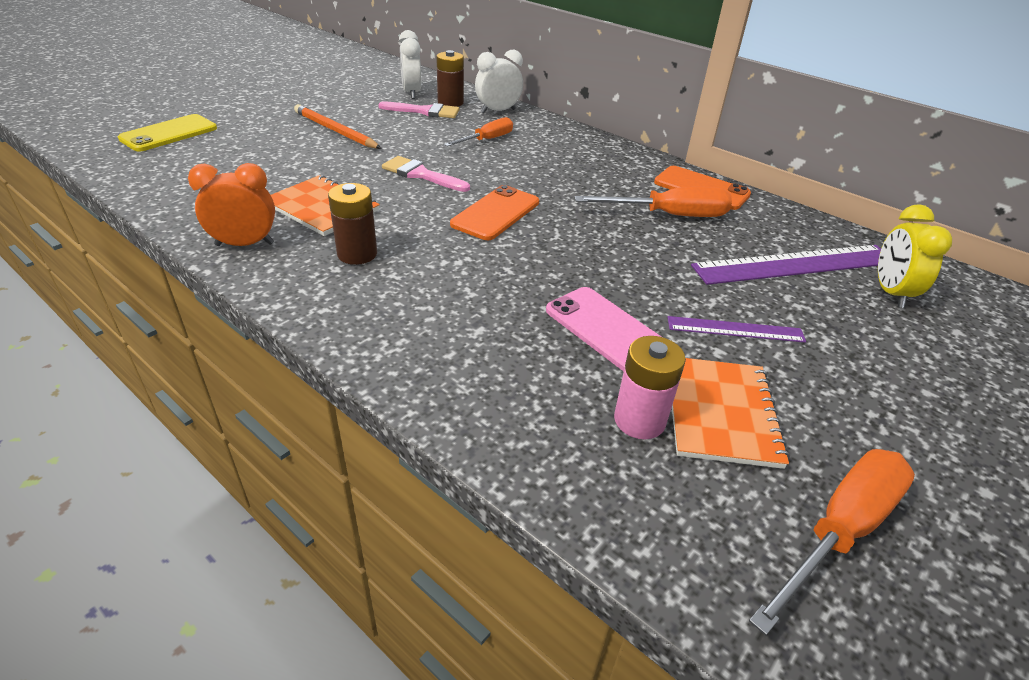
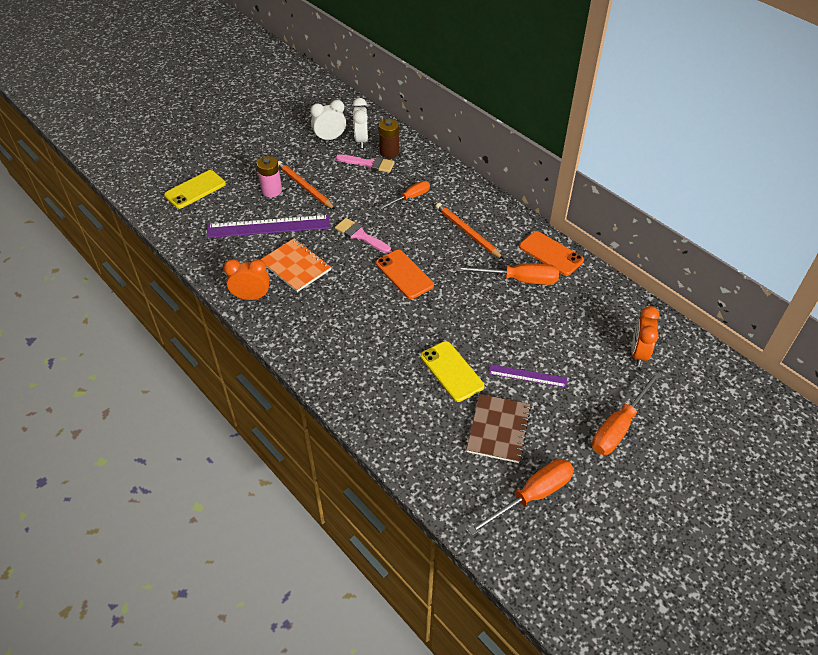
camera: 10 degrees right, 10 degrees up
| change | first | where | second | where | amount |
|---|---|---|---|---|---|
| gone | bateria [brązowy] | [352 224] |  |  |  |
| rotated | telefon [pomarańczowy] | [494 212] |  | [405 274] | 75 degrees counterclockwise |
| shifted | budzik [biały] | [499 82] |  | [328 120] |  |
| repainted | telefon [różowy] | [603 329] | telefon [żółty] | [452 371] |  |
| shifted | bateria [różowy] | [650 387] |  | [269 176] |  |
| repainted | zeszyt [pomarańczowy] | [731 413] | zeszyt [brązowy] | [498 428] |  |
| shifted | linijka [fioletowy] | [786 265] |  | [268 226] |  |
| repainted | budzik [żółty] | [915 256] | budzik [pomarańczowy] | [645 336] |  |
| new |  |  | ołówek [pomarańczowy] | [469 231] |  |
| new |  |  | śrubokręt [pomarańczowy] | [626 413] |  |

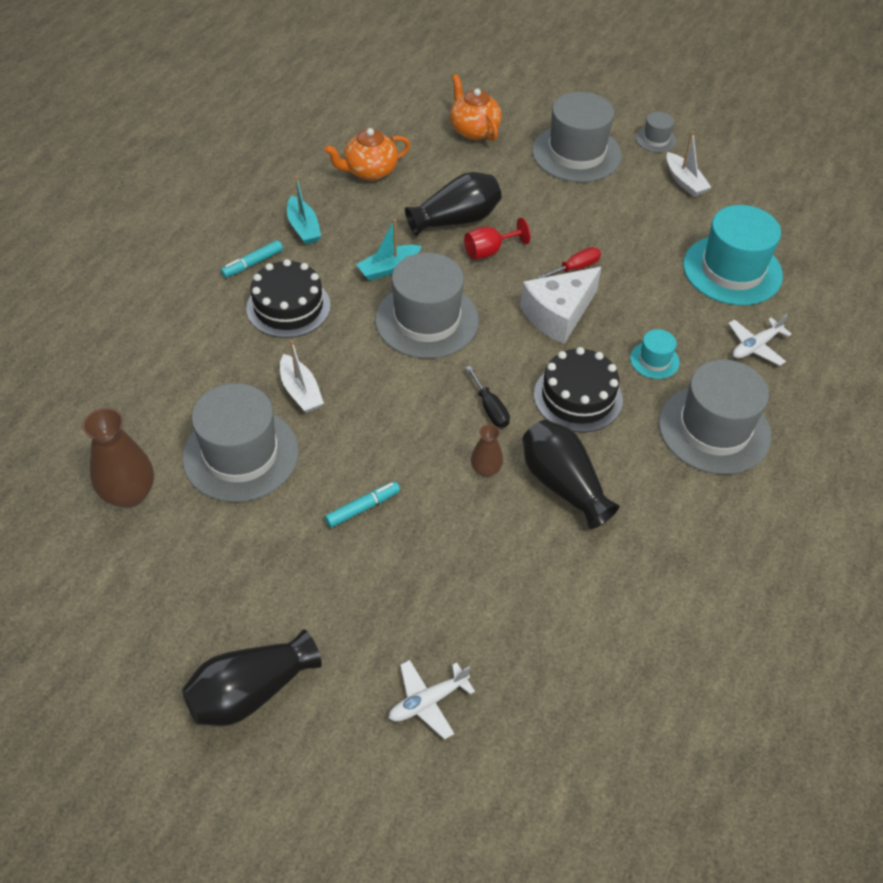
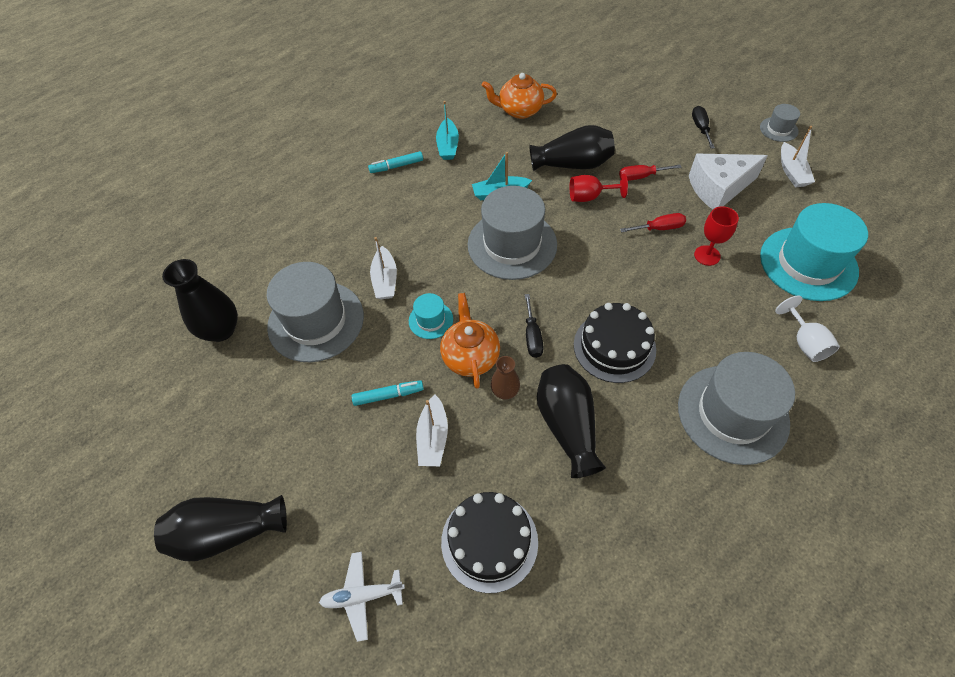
camera: 25 degrees right, 5 degrees up
| change | first | where | second | where | amount |
|---|---|---|---|---|---|
| repainted | wazon [brązowy] | [118 458] | wazon [czarny] | [200 300] |  |
| shifted | tort [czarny] | [288 298] |  | [489 542] |  |
| shifted | imbryk [pomarańczowy] | [476 107] |  | [470 341] |  |
| shifted | ser [biały] | [560 305] |  | [728 181] |  |
| swapped | kapelusz [szary] | [577 137] | śrubokręt [czarny] | [703 127] |  |
| shifted | kapelusz [turkusowy] | [655 354] |  | [431 316] |  |
| swapped | samolot [biały] | [760 340] | kielich [biały] | [807 328] |  |
| new |  |  | łódka [biały] | [432 430] |  |
| new |  |  | śrubokręt [czerwony] | [650 172] |  |
| new |  |  | kielich [czerwony] | [716 236] |  |

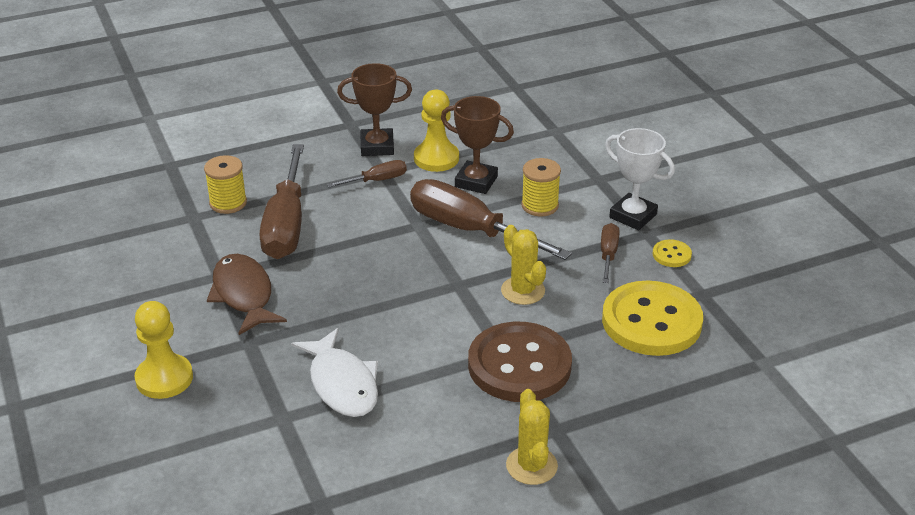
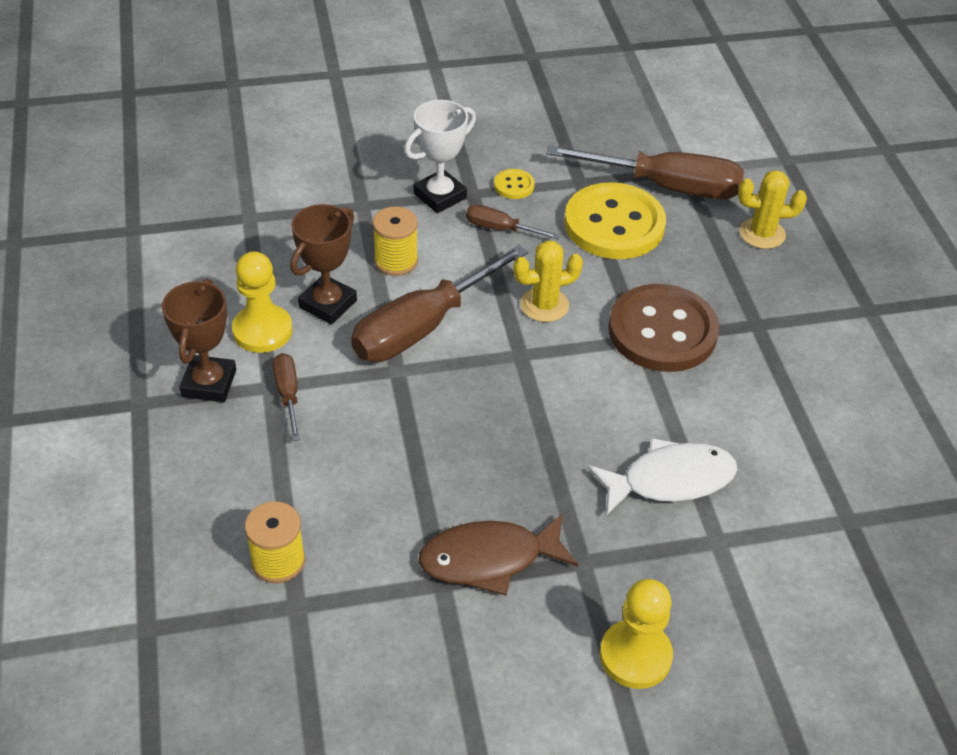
camera: 80 degrees left, 10 degrees up
| change | first | where | second | where | amount |
|---|---|---|---|---|---|
| shifted | śrubokręt [brązowy] | [282 201] |  | [645 172] |  |
| shifted | kaktus [żółty] | [532 437] |  | [772 209] |  |

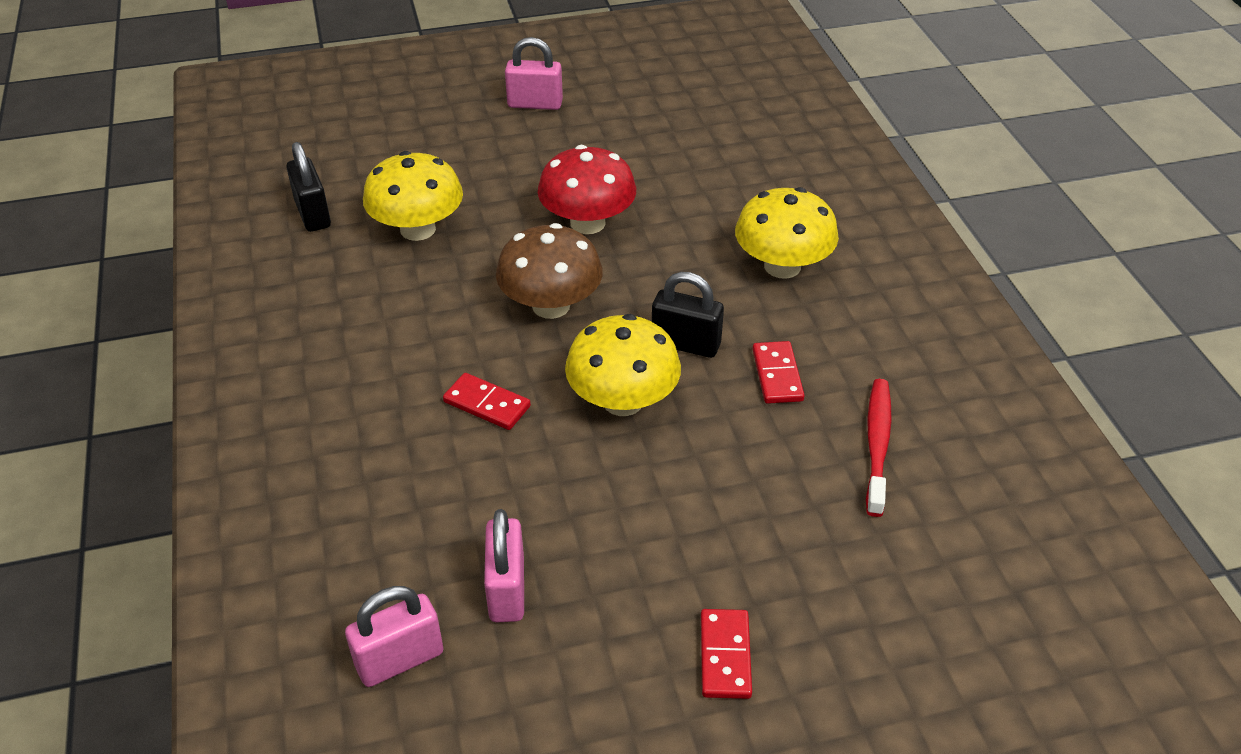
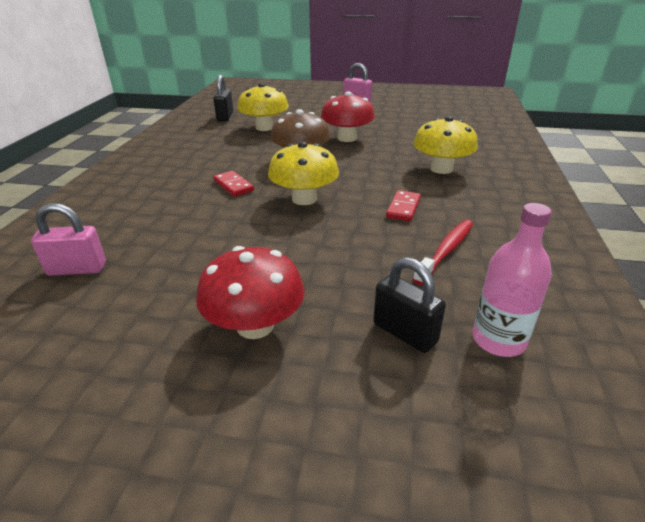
camera: 25 degrees right, 10 degrees down
| change | first | where | second | where | amount |
|---|---|---|---|---|---|
| gone | kłódka [różowy] | [504 566] |  |  |  |
| shifted | kłódka [czarny] | [688 315] |  | [410 305] |  |
| swapped | kostka domina [czerwony] | [726 654] | grzyb [czerwony] | [250 292] |  |
| new |  |  | butelka [różowy] | [512 280] |  |

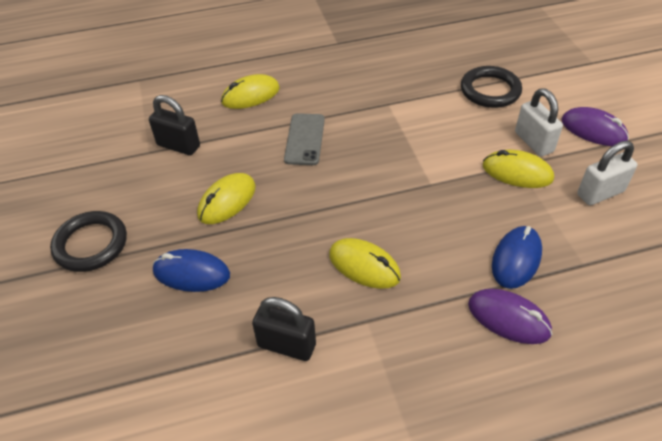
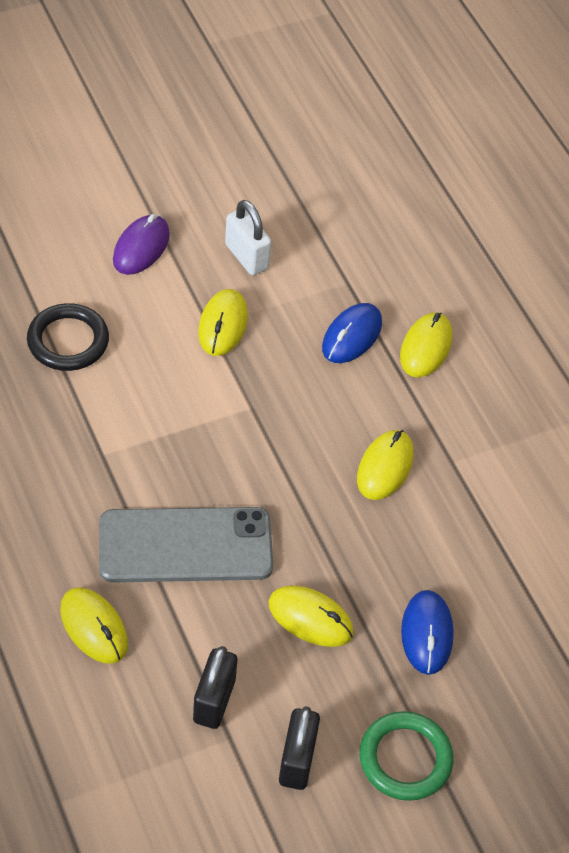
camera: 105 degrees left, 5 degrees up
| change | first | where | second | where | amount |
|---|---|---|---|---|---|
| repainted | pierścień [czarny] | [88 241] | pierścień [zielony] | [406 756] |  |
| shifted | kłódka [czarny] | [284 329] |  | [299 748] |  |
| scaled | telefon [szary] | [304 139] |  | [186 545] | x1.74 |
| repainted | myszka [fioletowy] | [510 316] | myszka [żółty] | [426 344] |  |
| rotated | myszka [niebieski] | [517 257] |  | [352 333] | 75 degrees counterclockwise |
| gone | kłódka [biały] | [539 122] |  |  |  |

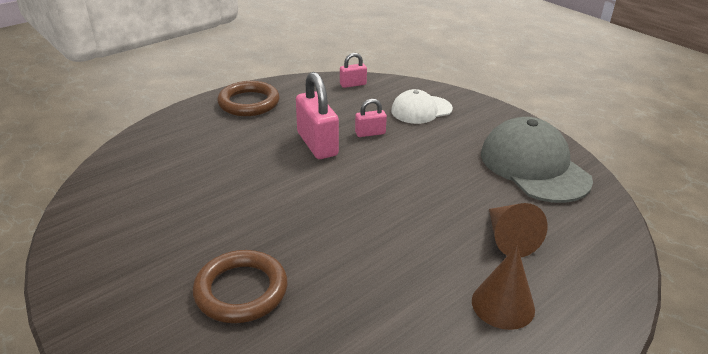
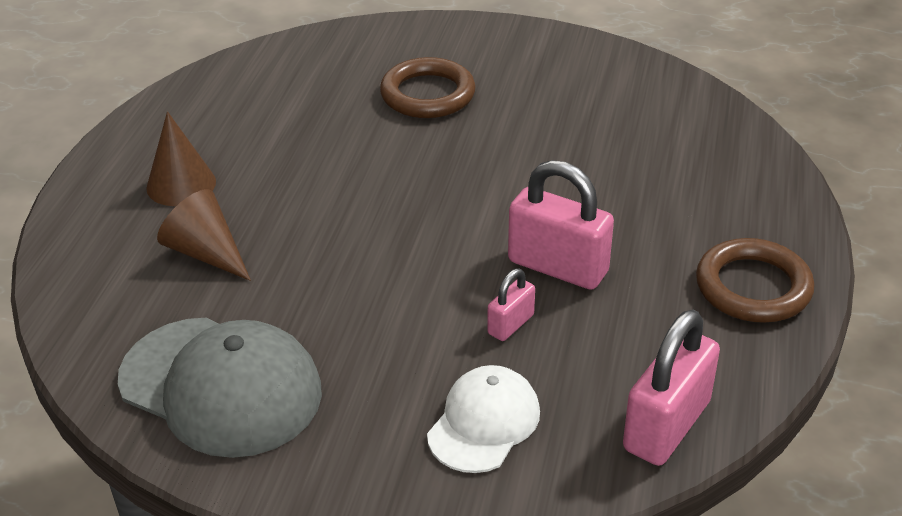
camera: 145 degrees right, 5 degrees up
| change | first | where | second | where | amount |
|---|---|---|---|---|---|
| scaled | kłódka [różowy] | [353 70] |  | [671 388] | x1.93 |

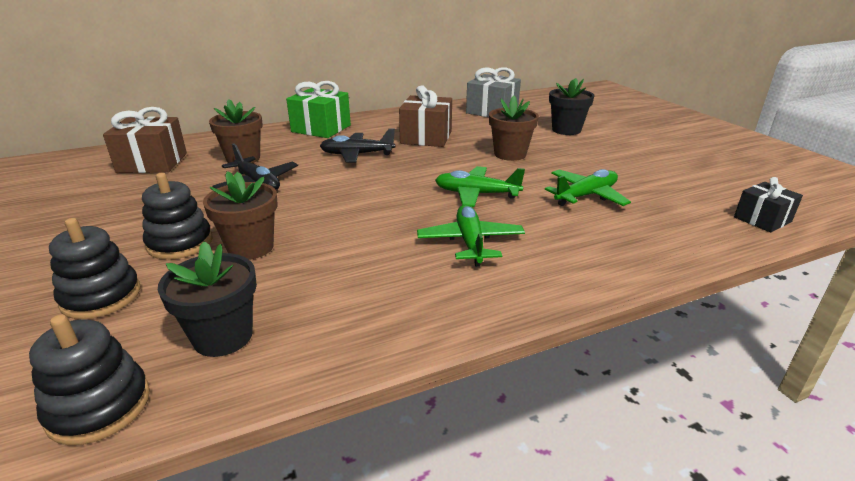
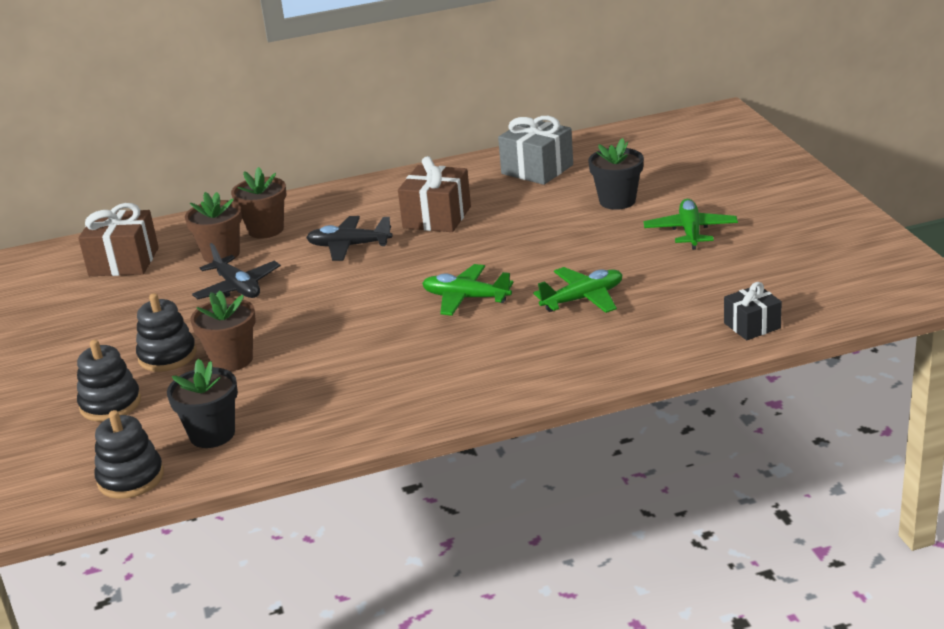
camera: 10 degrees right, 0 degrees up
| change | first | where | second | where | amount |
|---|---|---|---|---|---|
| gone | prezent [zielony] | [318 109] |  |  |  |
| shifted | samolot [zielony] | [471 235] |  | [691 224] |  |
| shifted | doniczka [brązowy] | [514 128] |  | [258 203] |  |

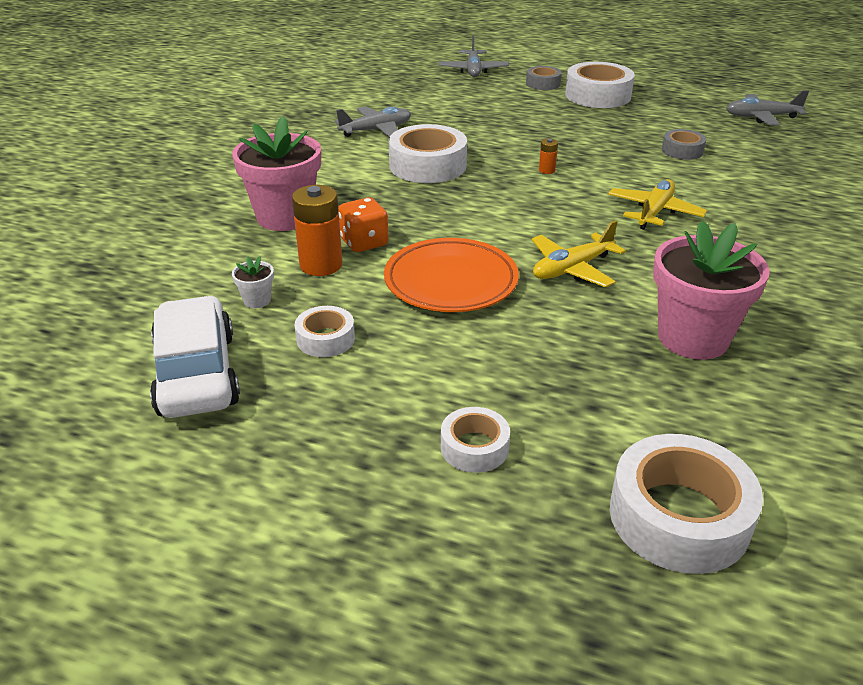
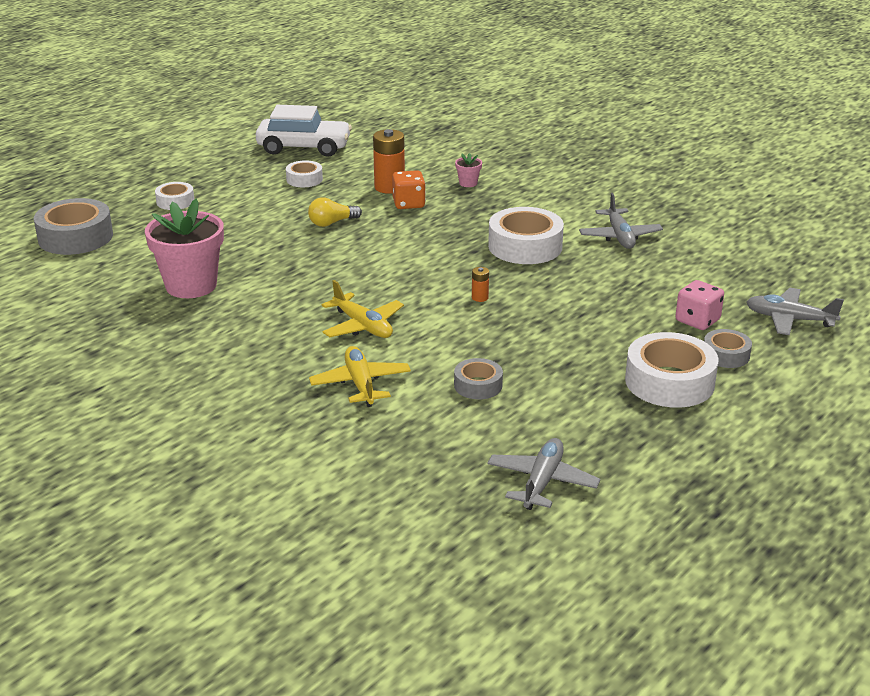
camera: 110 degrees right, 5 degrees down
| change | first | where | second | where | amount |
|---|---|---|---|---|---|
| scaled | doniczka [różowy] | [276 173] |  | [468 170] | x0.41 |
| gone | doniczka [biały] | [253 282] |  |  |  |
| swapped | talerz [pomarańczowy] | [451 275] | żarówka [żółty] | [335 212] |  |
| shifted | samolot [żółty] | [579 253] |  | [360 376] |  |
| repainted | taśma klejąca [biały] | [686 504] | taśma klejąca [szary] | [73 226] |  |
| new |  |  | kostka do gry [różowy] | [699 305] |  |

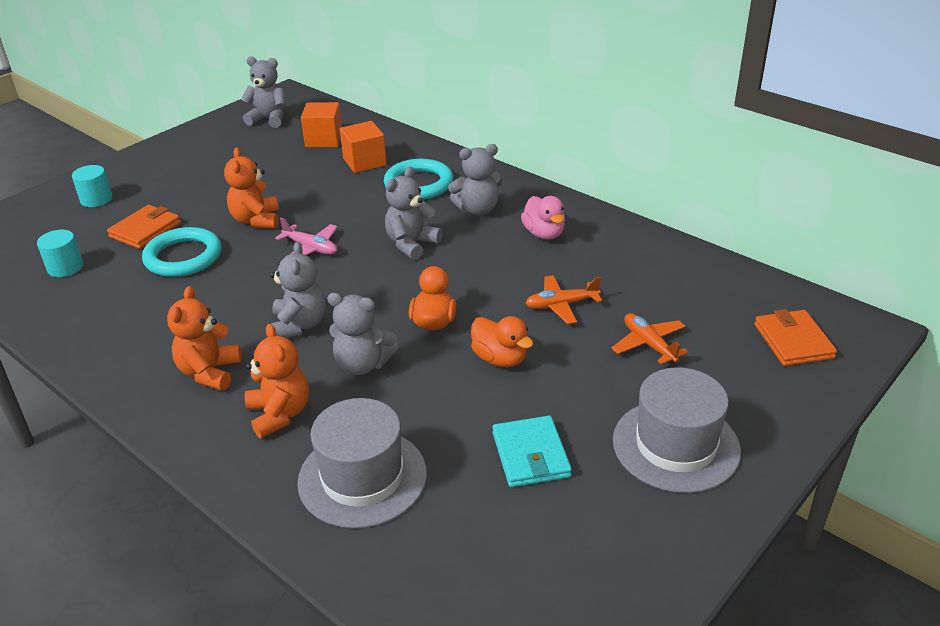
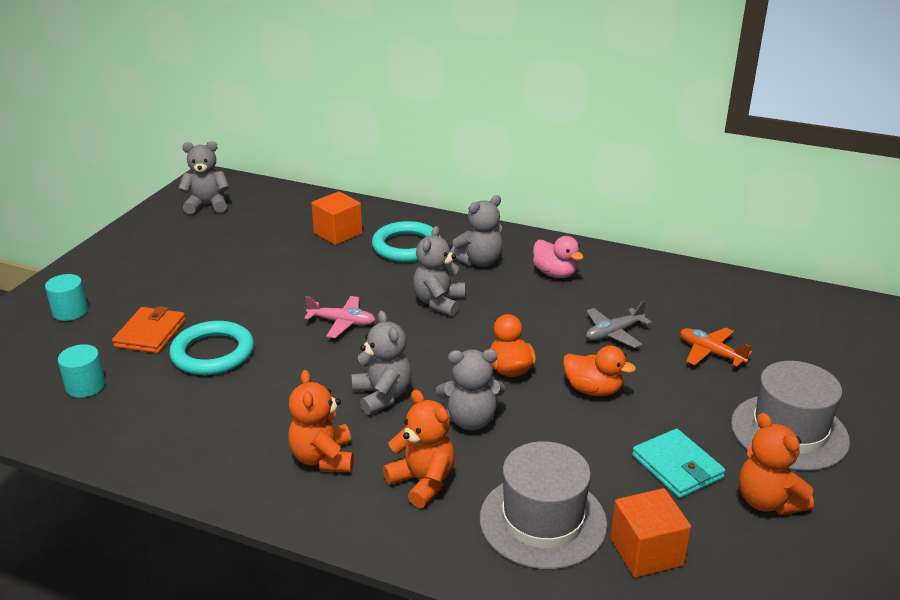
camera: 20 degrees left, 5 degrees down
| change | first | where | second | where | amount |
|---|---|---|---|---|---|
| shifted | miś [pomarańczowy] | [251 187] |  | [776 464] |  |
| shifted | sześcian [pomarańczowy] | [321 125] |  | [650 533] |  |
| repainted | samolot [pomarańczowy] | [563 299] | samolot [szary] | [619 324] |  |
| gone | portfel [pomarańczowy] | [795 337] |  |  |  |

